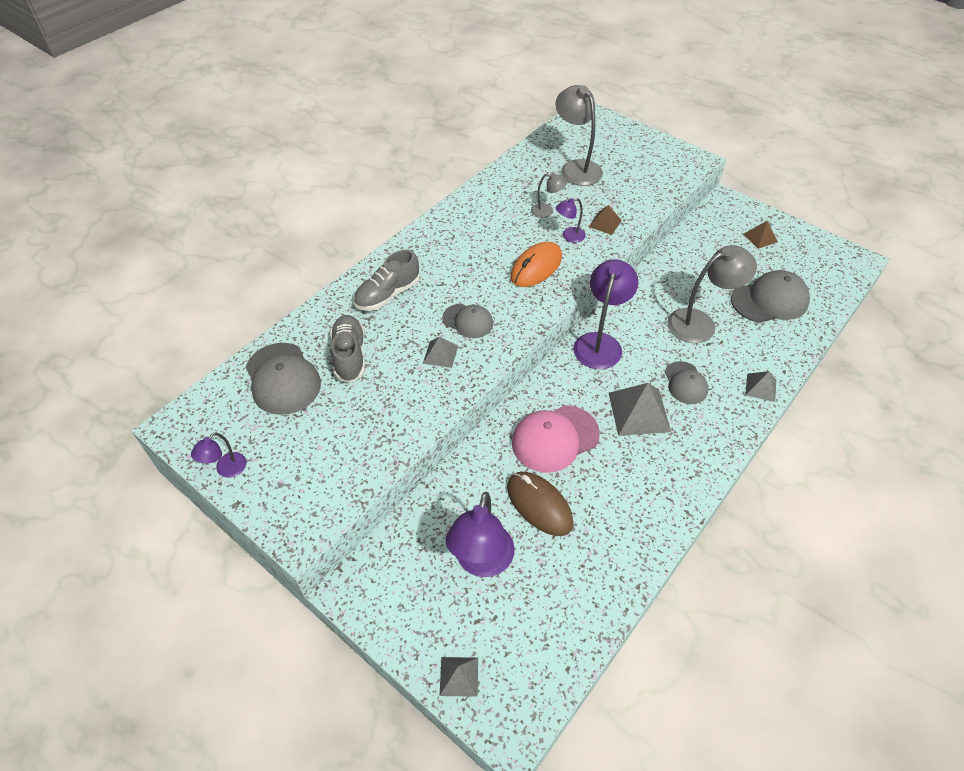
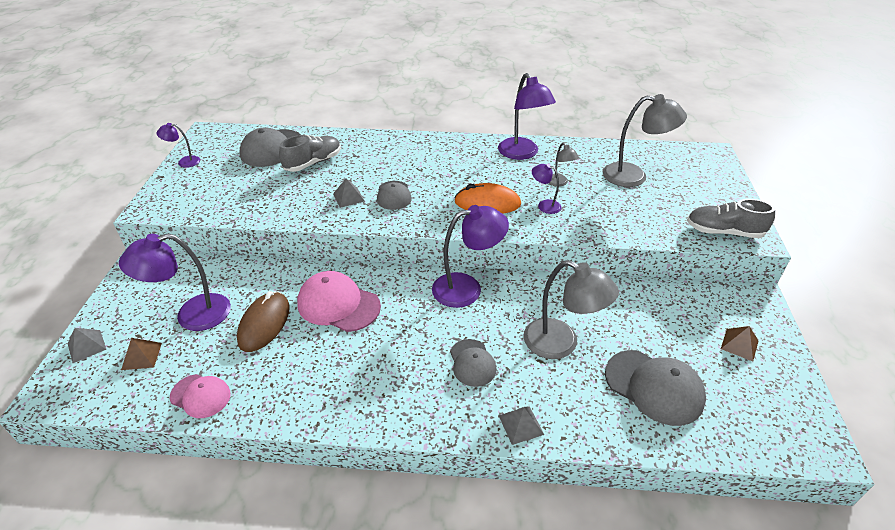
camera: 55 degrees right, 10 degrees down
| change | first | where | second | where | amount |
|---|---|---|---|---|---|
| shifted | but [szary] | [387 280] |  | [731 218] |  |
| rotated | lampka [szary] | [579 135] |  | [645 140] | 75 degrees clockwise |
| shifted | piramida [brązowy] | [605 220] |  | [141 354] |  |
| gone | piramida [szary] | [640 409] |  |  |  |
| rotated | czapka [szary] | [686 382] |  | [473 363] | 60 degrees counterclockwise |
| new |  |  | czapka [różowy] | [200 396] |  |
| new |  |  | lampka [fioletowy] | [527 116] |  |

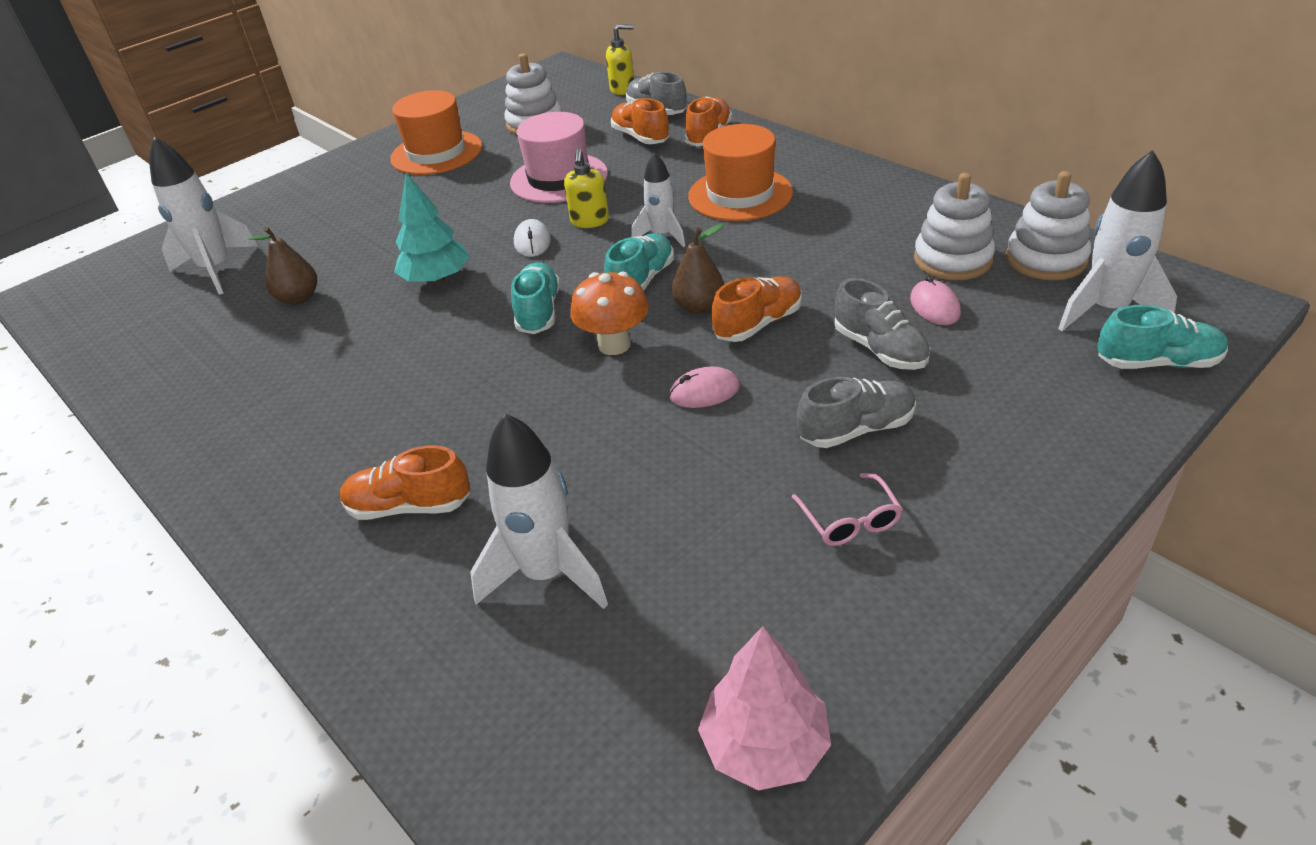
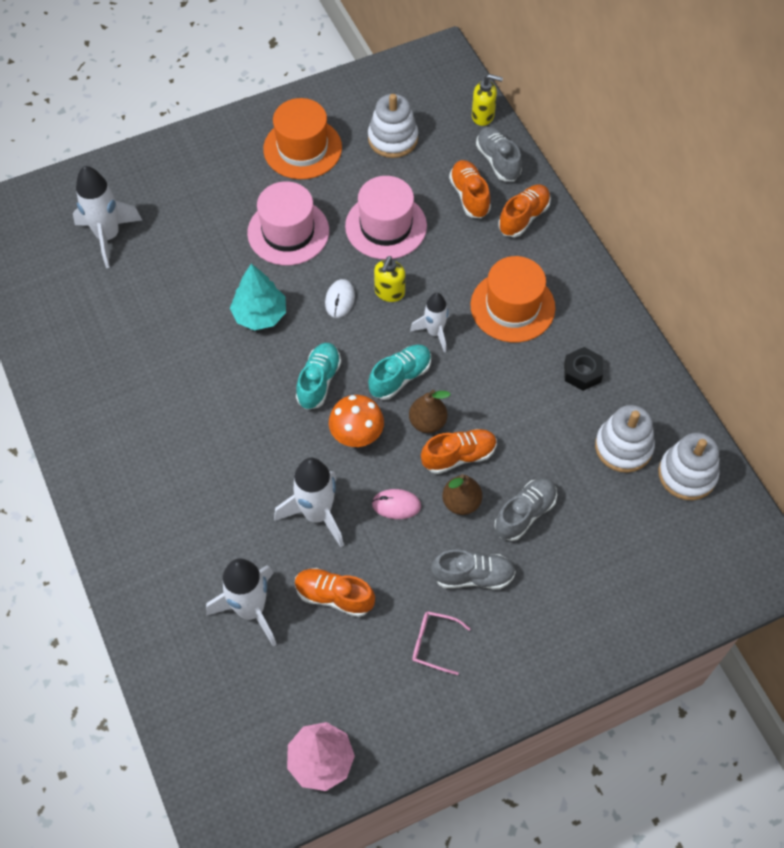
camera: 15 degrees right, 20 degrees up
| change | first | where | second | where | amount |
|---|---|---|---|---|---|
| shifted | gruszka [brązowy] | [282 266] |  | [462 494] |  |
| shifted | but [pomarańczowy] | [405 482] |  | [335 592] |  |
| rotated | okulary [różowy] | [847 509] |  | [441 643] | 105 degrees clockwise |
| rotated | but [szary] | [882 324] |  | [525 509] | 120 degrees counterclockwise |
| gone | myszka [różowy] | [935 300] |  |  |  |
| shifted | rakieta [biały] | [1117 240] |  | [309 502] |  |
| gone | but [turkusowy] | [1162 337] |  |  |  |
| new |  |  | kapelusz [różowy] | [288 223] |  |
| new |  |  | nakrętka [czarny] | [583 369] |  |

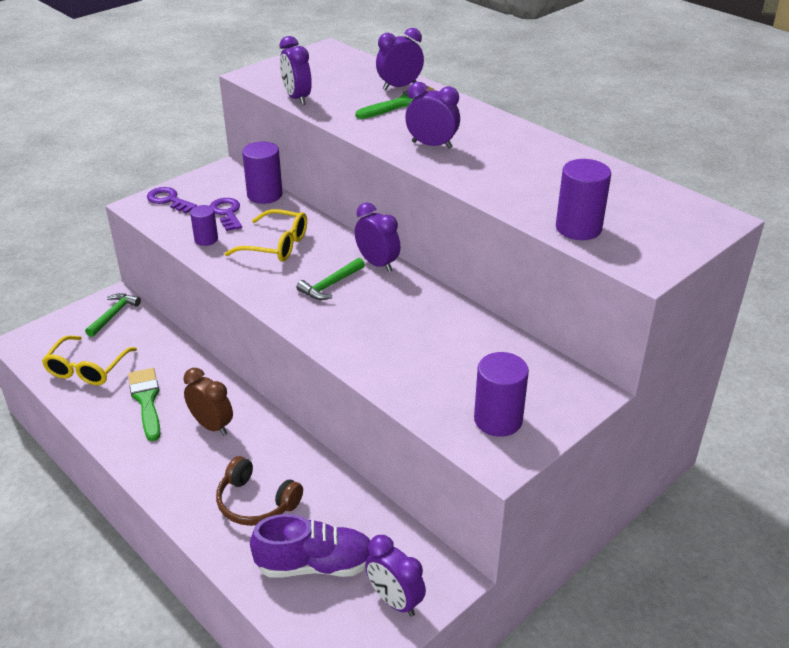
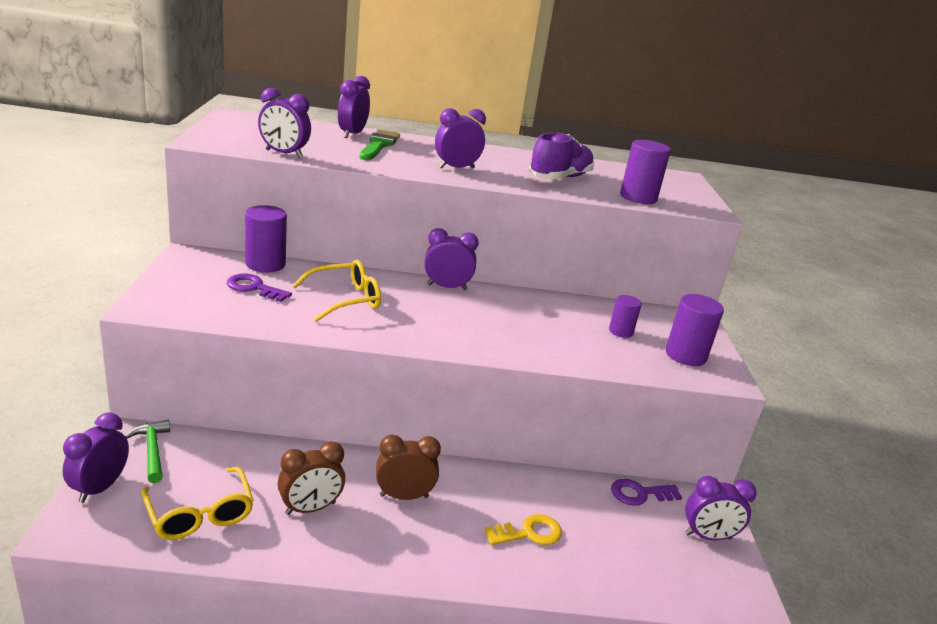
camera: 50 degrees left, 10 degrees down
| change | first | where | second | where | amount |
|---|---|---|---|---|---|
| swapped | pędzel [zielony] | [144 404] | budzik [brązowy] | [311 478] |  |
| shifted | klucz [fioletowy] | [172 200] |  | [646 492] |  |
| shifted | walec [fioletowy] | [204 225] |  | [625 316] |  |
| swapped | słuchawki [brązowy] | [259 491] | klucz [żółty] | [523 529] |  |
| shifted | but [fioletowy] | [310 546] |  | [561 156] |  |
| gone | młotek [zielony] | [330 279] |  |  |  |
| new |  |  | budzik [fioletowy] | [96 457] |  |

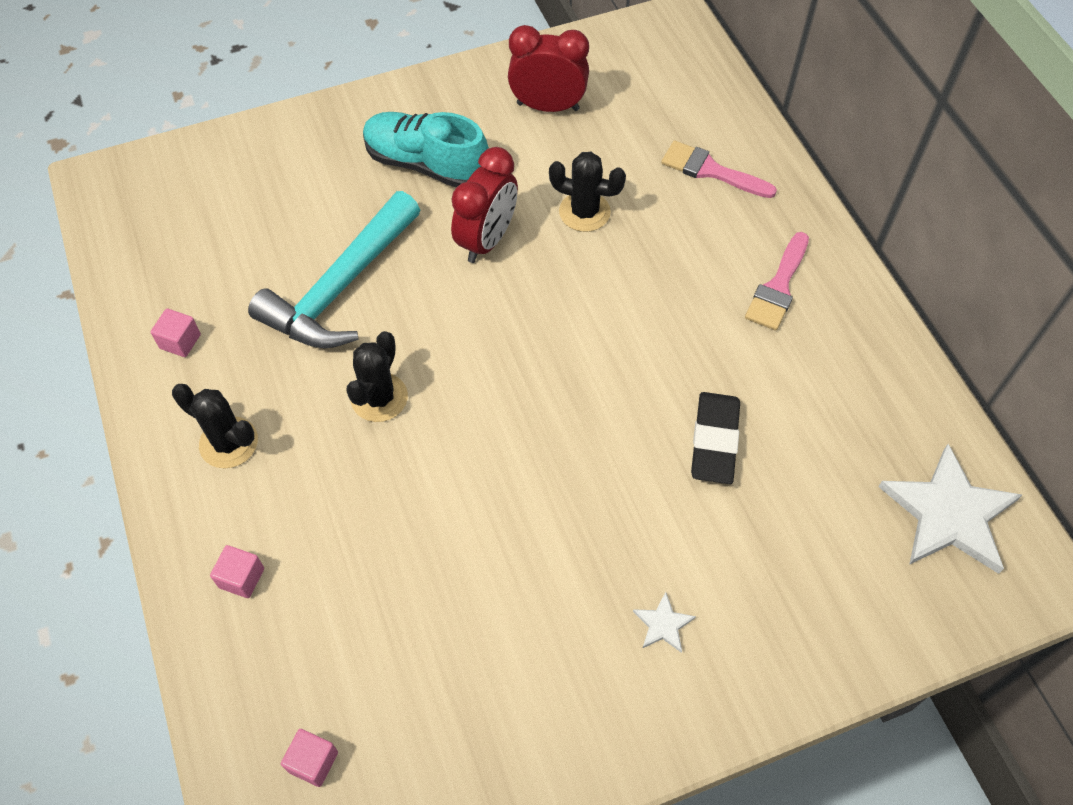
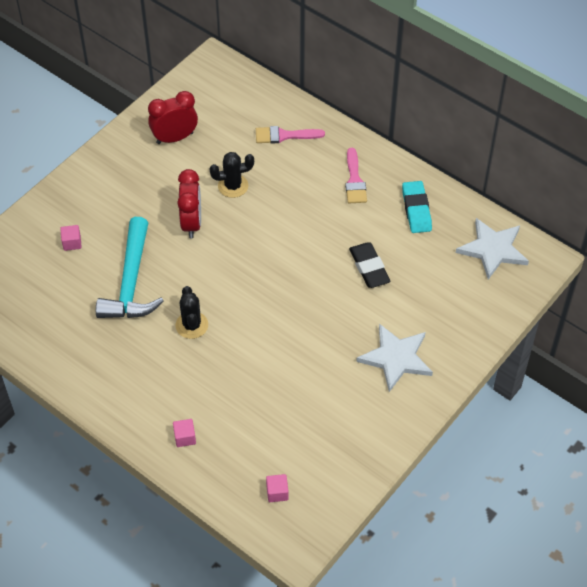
camera: 30 degrees left, 5 degrees down
| change | first | where | second | where | amount |
|---|---|---|---|---|---|
| shifted | sześcian [różowy] | [176 333] |  | [71 238] |  |
| gone | kaktus [czarny] | [215 426] |  |  |  |
| gone | but [turkusowy] | [426 149] |  |  |  |
| scaled | gwiazda [biały] | [664 622] |  | [394 358] | x2.34 |
| new |  |  | gumka do mazania [turkusowy] | [417 207] |  |

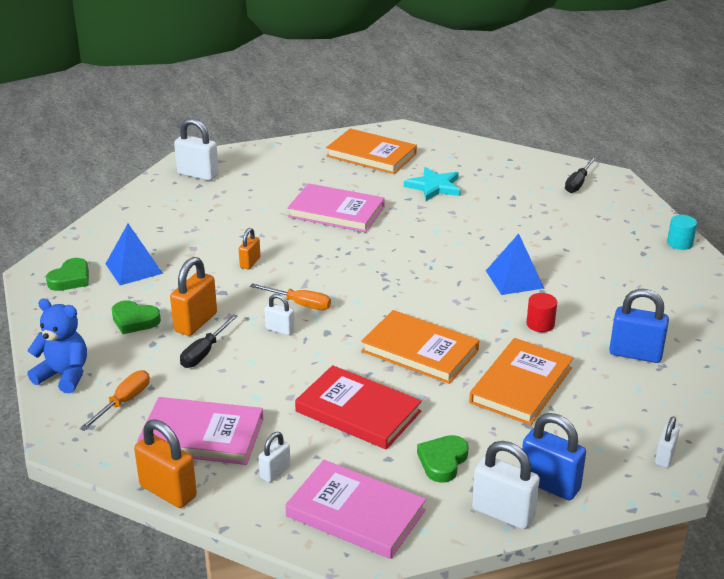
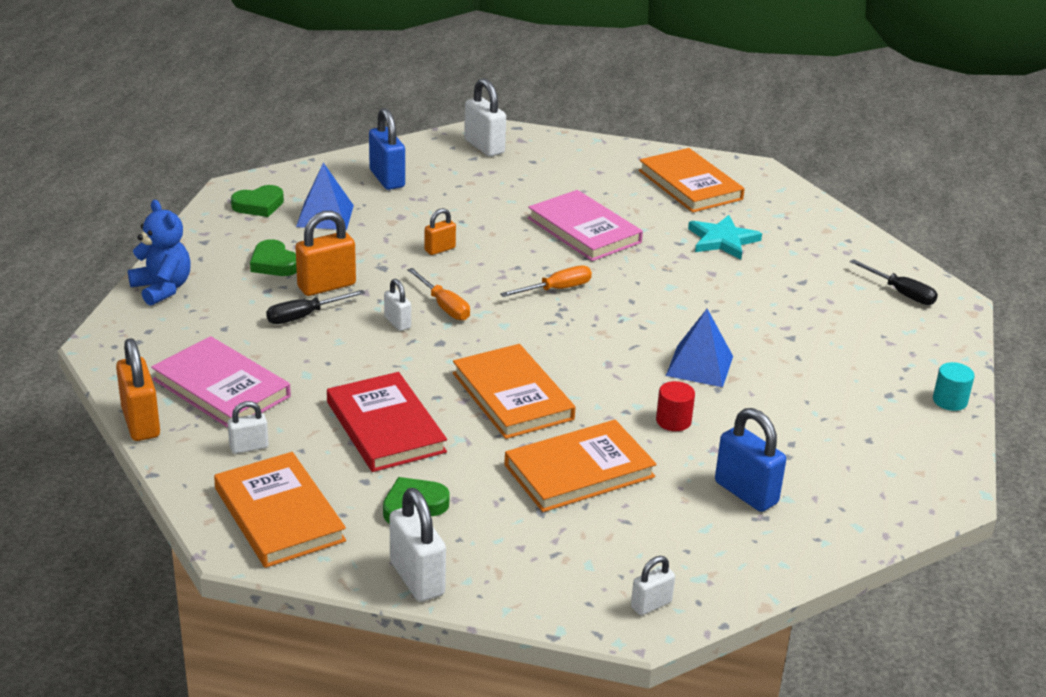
camera: 30 degrees right, 0 degrees up
| change | first | where | second | where | amount |
|---|---|---|---|---|---|
| shifted | śrubokręt [pomarańczowy] | [114 400] |  | [546 281] |  |
| repainted | książka [różowy] | [355 509] | książka [pomarańczowy] | [280 510] |  |
| shifted | kłódka [niebieski] | [553 456] |  | [387 149] |  |
| rotated | śrubokręt [czarny] | [580 175] |  | [894 282] | 105 degrees counterclockwise |

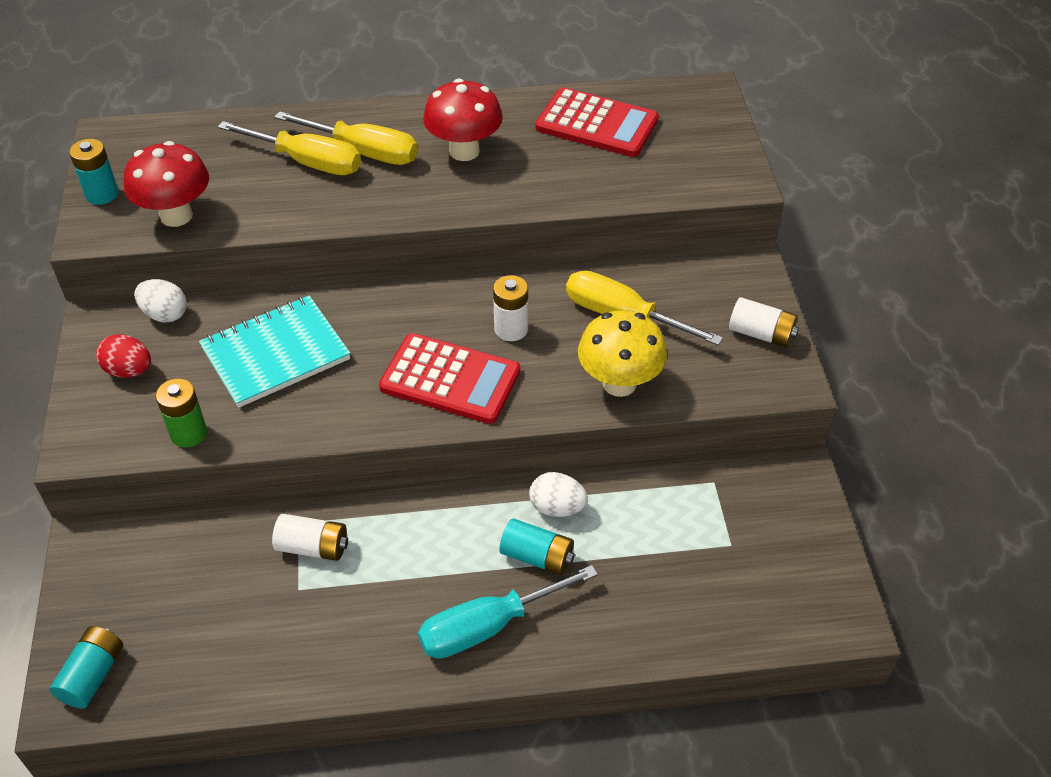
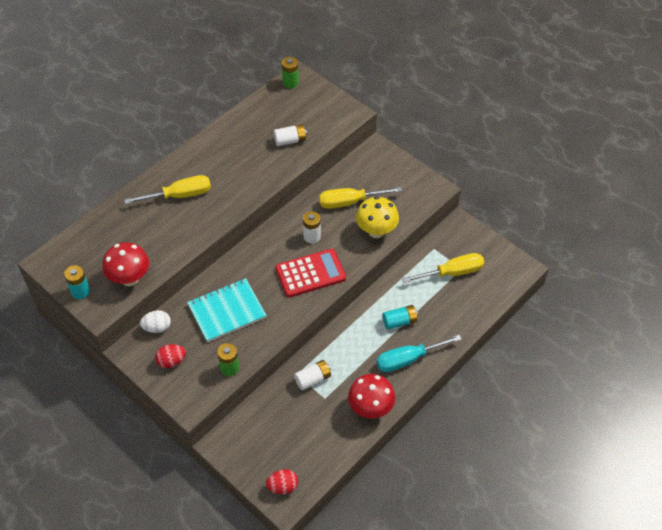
camera: 40 degrees left, 5 degrees up
| change | first | where | second | where | amount |
|---|---|---|---|---|---|
| swapped | bateria [turkusowy] | [86 667] | jajko [czerwony] | [282 481] |  |
| rotated | zeszyt [turkusowy] | [275 352] |  | [227 310] | 45 degrees clockwise |
| shifted | śrubokręt [żółty] | [289 148] |  | [443 268] |  |
| rotated | śrubokręt [turkusowy] | [508 612] |  | [419 353] | 45 degrees clockwise |
| shifted | grzyb [czerwony] | [463 120] |  | [371 396] |  |
| gone | jajko [biały] | [558 494] |  |  |  |
| gone | kalkulator [czerwony] | [597 122] |  |  |  |
| shifted | bateria [biały] | [764 322] |  | [290 135] |  |
| new |  |  | bateria [zielony] | [290 72] |  |

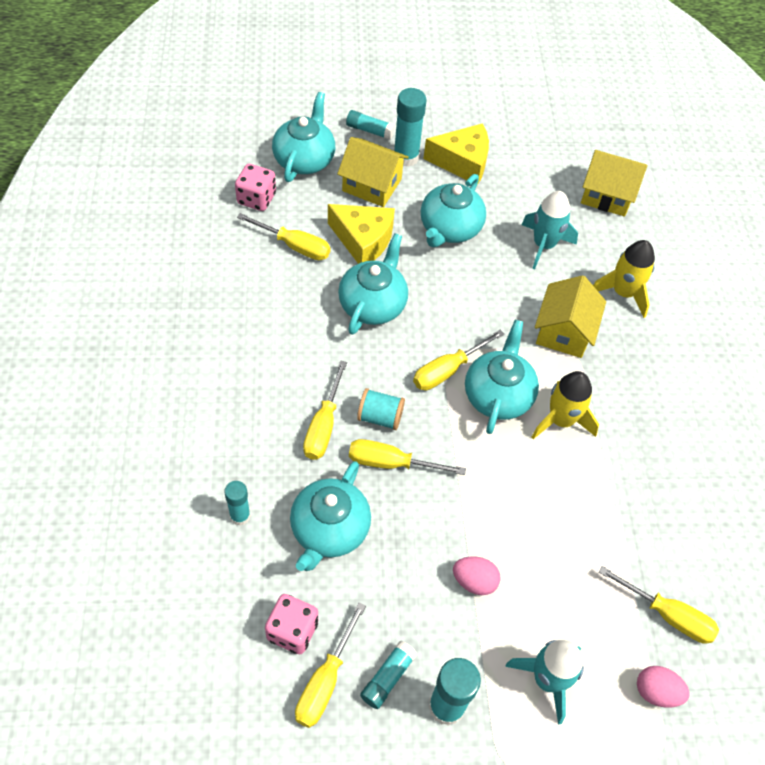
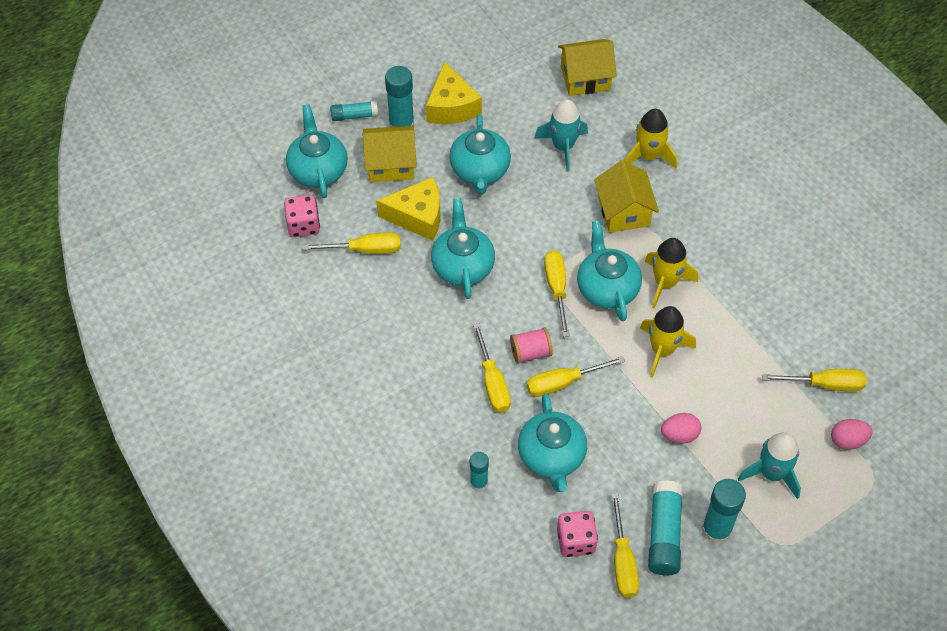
camera: 25 degrees left, 0 degrees up
| change | first | where | second | where | amount |
|---|---|---|---|---|---|
| repainted | szpulka [turkusowy] | [381 409] | szpulka [różowy] | [531 345] |  |
| scaled | klej w sztyfcie [turkusowy] | [388 675] |  | [665 527] | x1.63 |
| rotated | śrubokręt [żółty] | [458 360] |  | [556 293] | 150 degrees clockwise |
| rotated | ser [żółty] | [456 154] |  | [454 92] | 105 degrees clockwise |
| new |  |  | rakieta [żółty] | [668 342] |  |

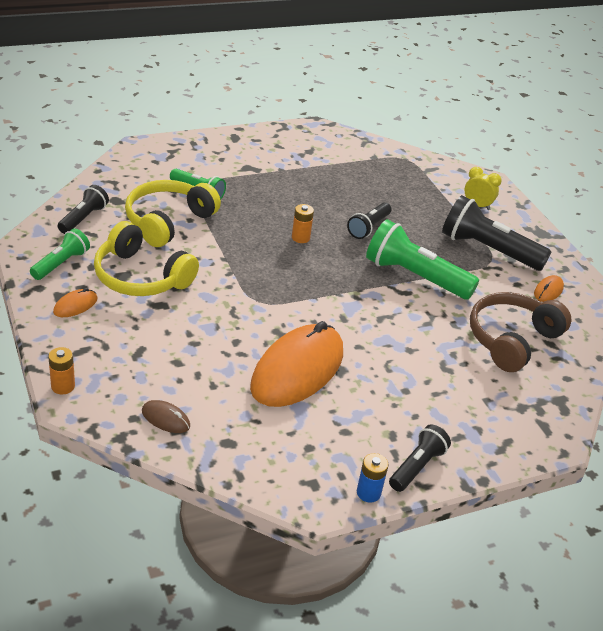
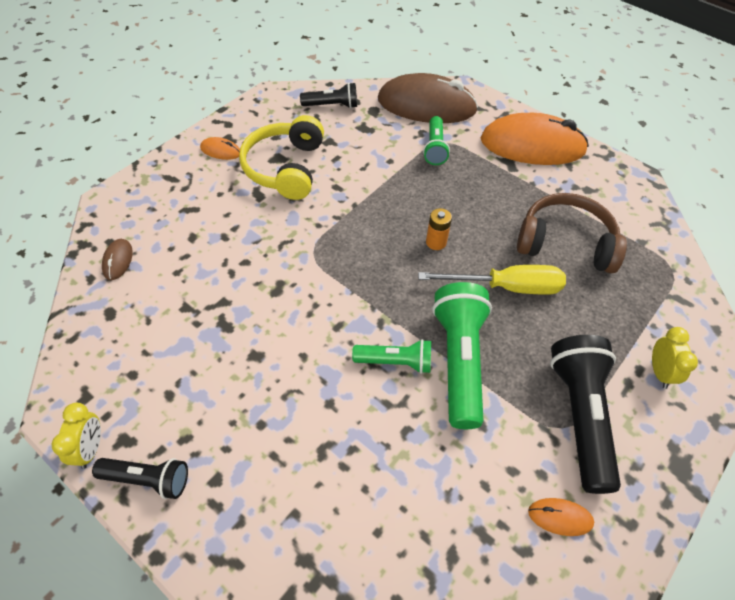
camera: 65 degrees right, 15 degrees up
| change | first | where | second | where | amount |
|---|---|---|---|---|---|
| shifted | latarka [zielony] | [60 254] |  | [391 356] |  |
| gone | bateria [pomarańczowy] | [61 370] |  |  |  |
| gone | słuchawki [żółty] | [173 213] |  |  |  |
| shifted | myszka [pomarańczowy] | [296 364] |  | [535 139] |  |
| swapped | latarka [czarny] | [369 220] | śrubokręt [żółty] | [492 280] |  |
| swapped | bateria [niebieski] | [373 477] | budzik [żółty] | [76 436] |  |
| shifted | słuchawki [brązowy] | [521 332] |  | [572 233] |  |
| new |  |  | myszka [brązowy] | [428 98] |  |

